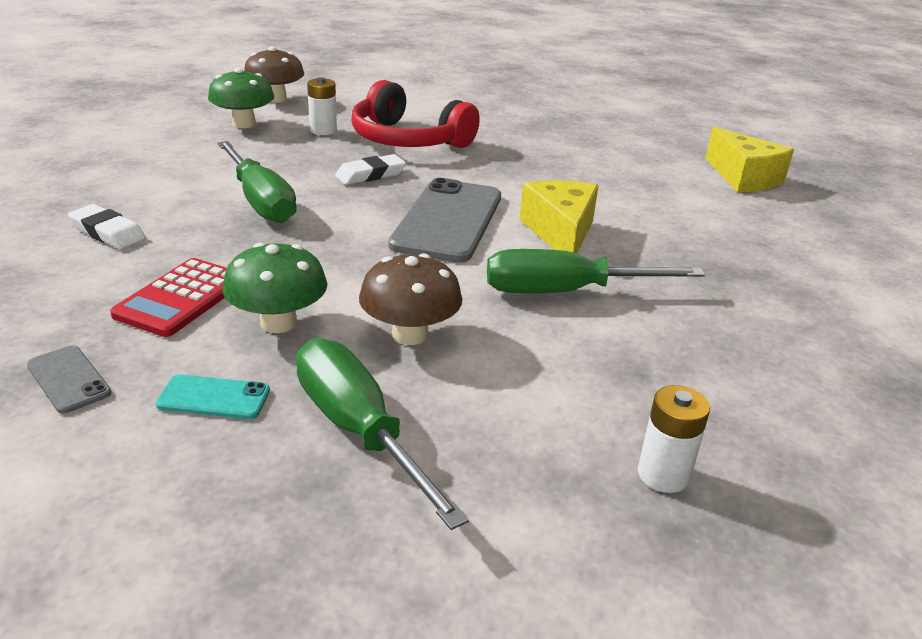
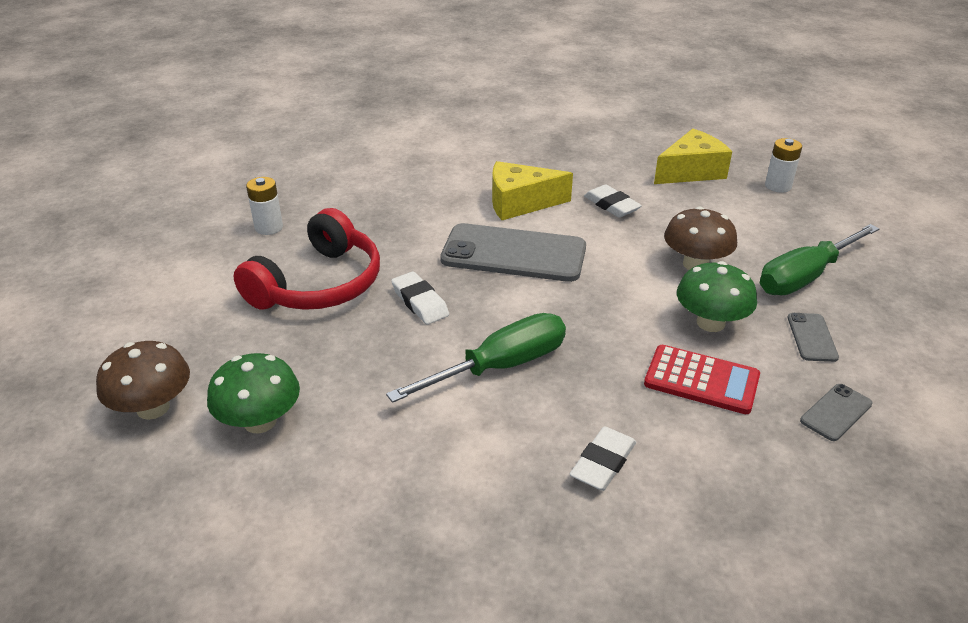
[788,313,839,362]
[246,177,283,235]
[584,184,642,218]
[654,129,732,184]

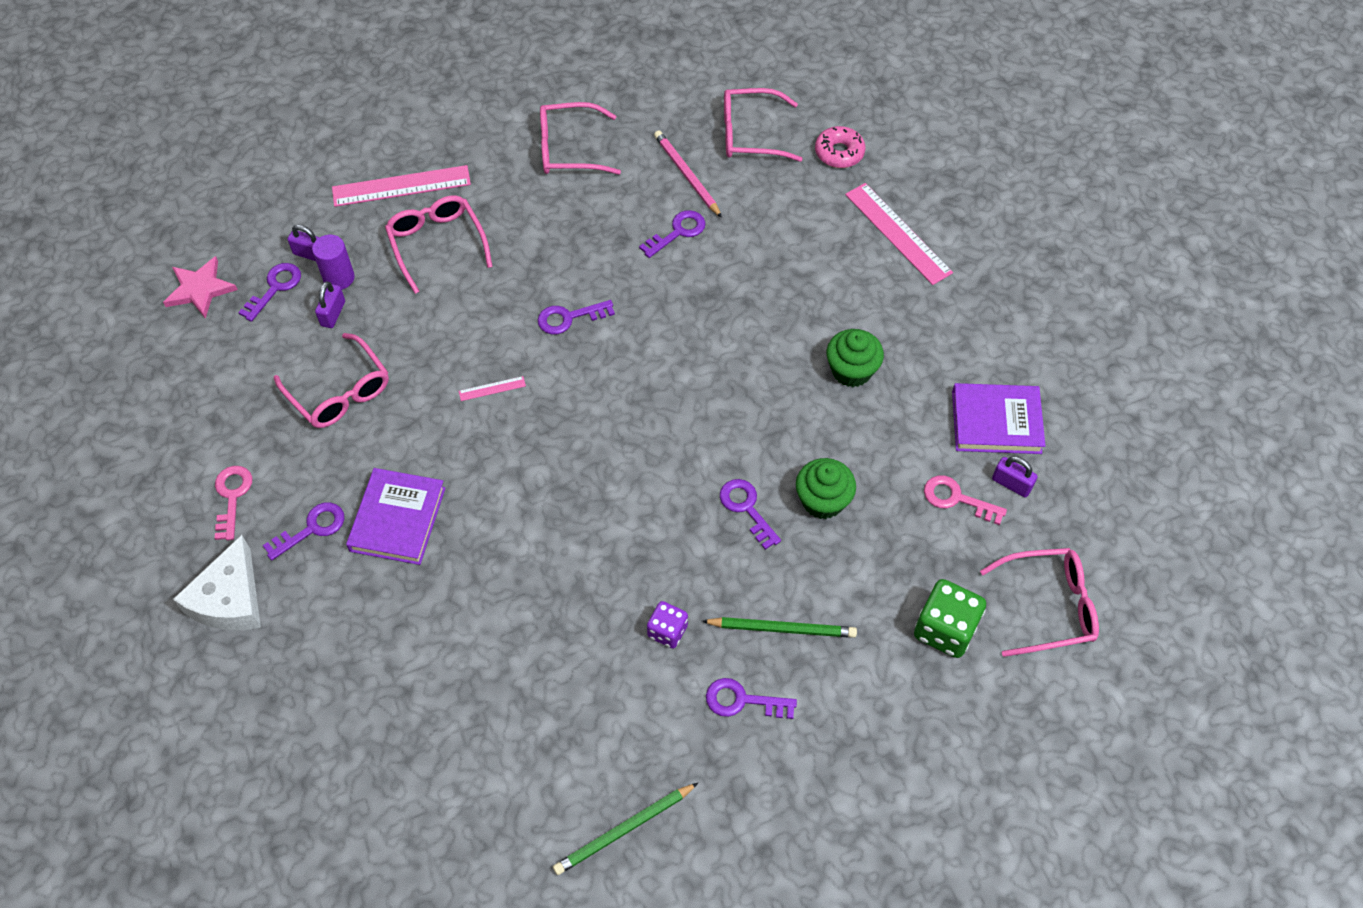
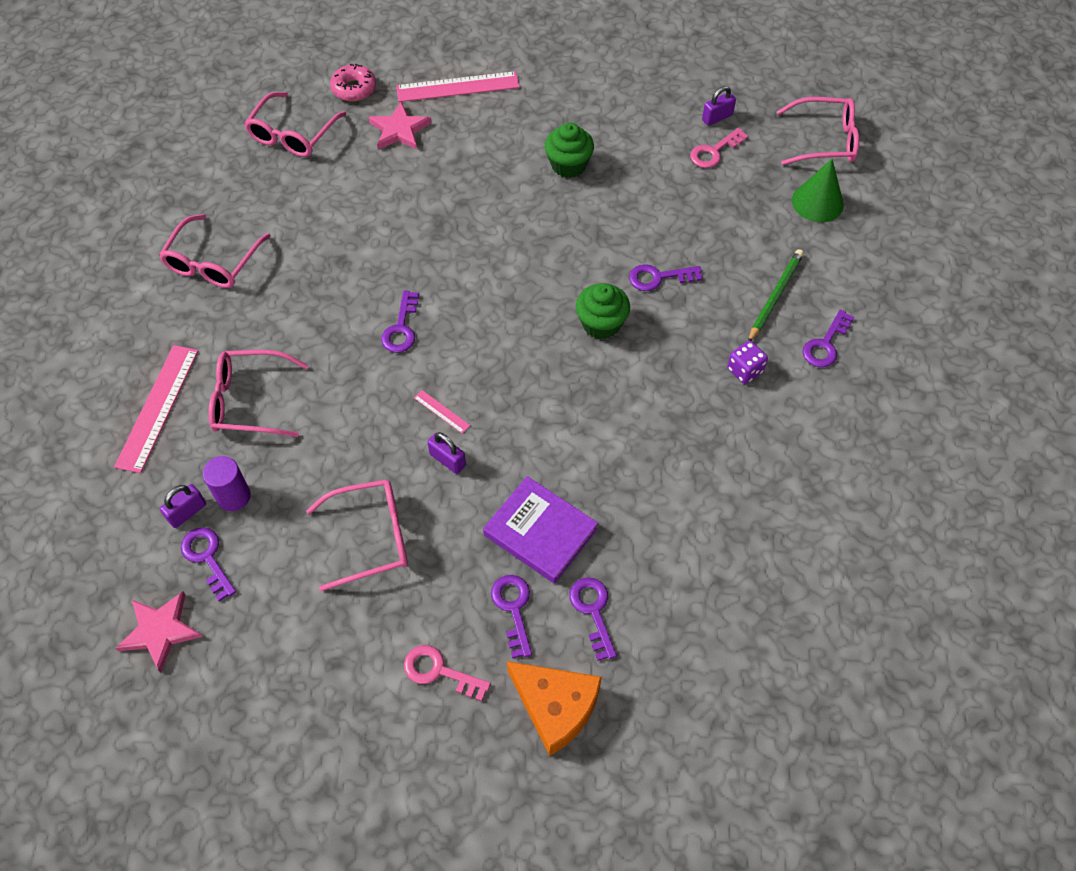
[507,661,602,756]
[427,432,466,474]
[414,390,470,434]
[553,783,698,875] (first image)
[570,577,617,661]
[654,130,722,218] (first image)
[576,283,630,339]
[792,159,844,222]
[952,383,1046,454] (first image)
[777,97,859,165]
[368,102,432,150]

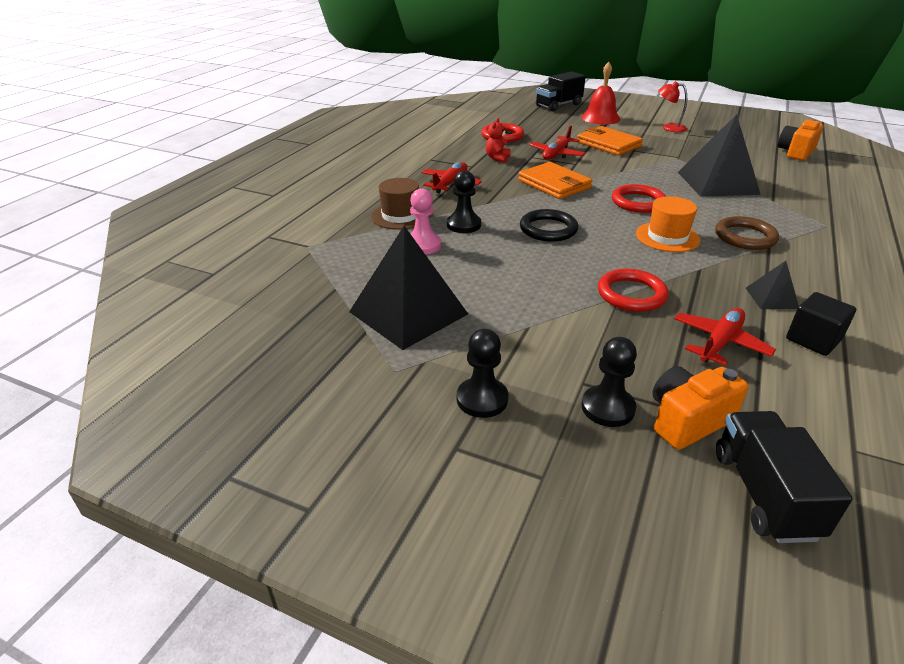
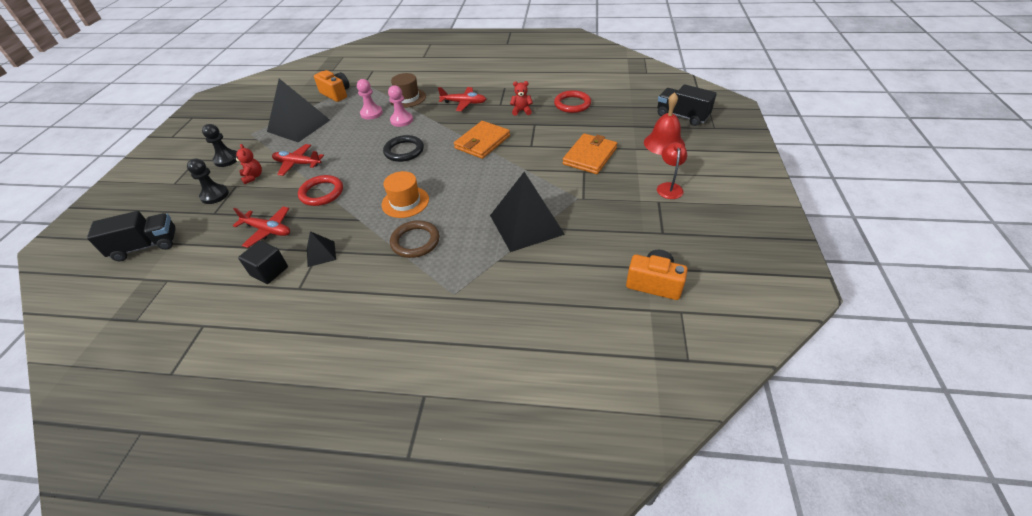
[388,85,413,127]
[272,144,324,176]
[612,184,666,213] (first image)
[314,70,350,102]
[234,144,262,184]

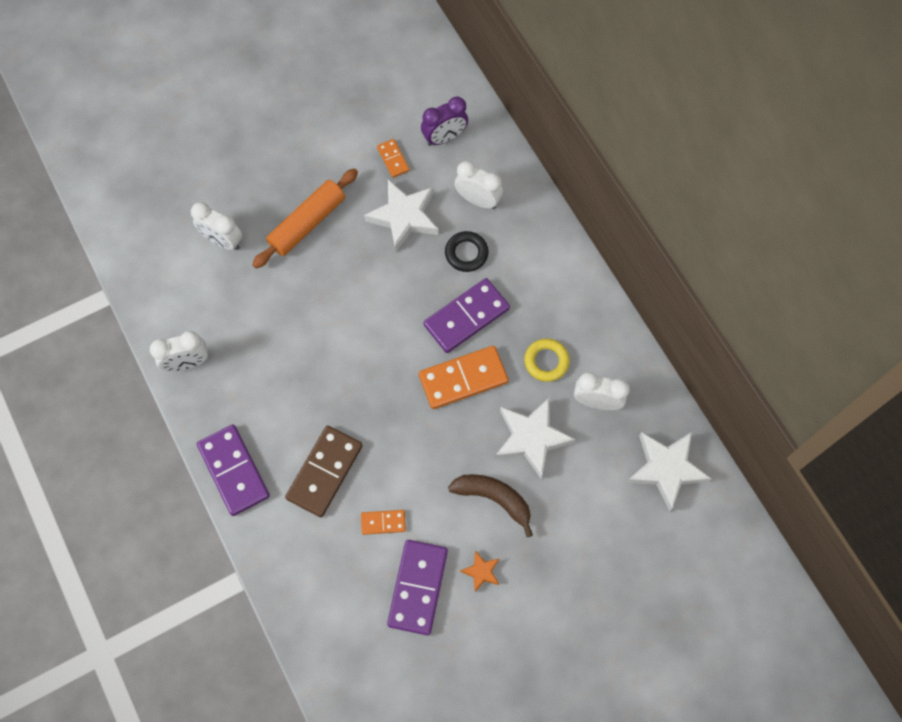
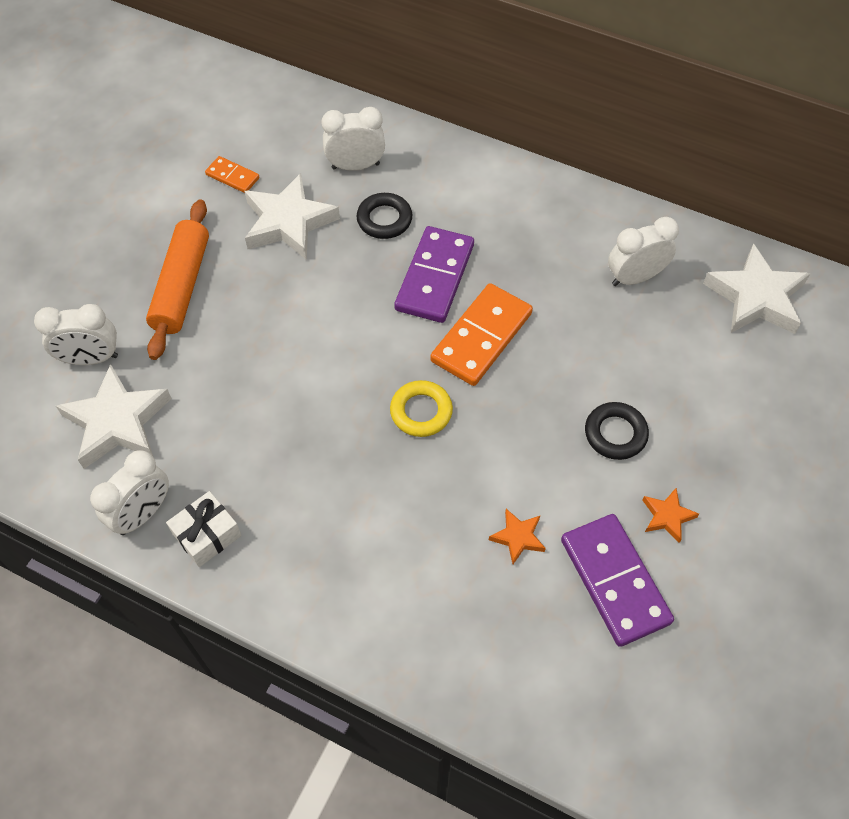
[197,424,270,516] (first image)
[285,426,363,517] (first image)
[489,509,546,564]
[421,96,468,146] (first image)
[585,402,649,460]
[56,364,172,469]
[390,380,453,437]
[166,491,242,567]

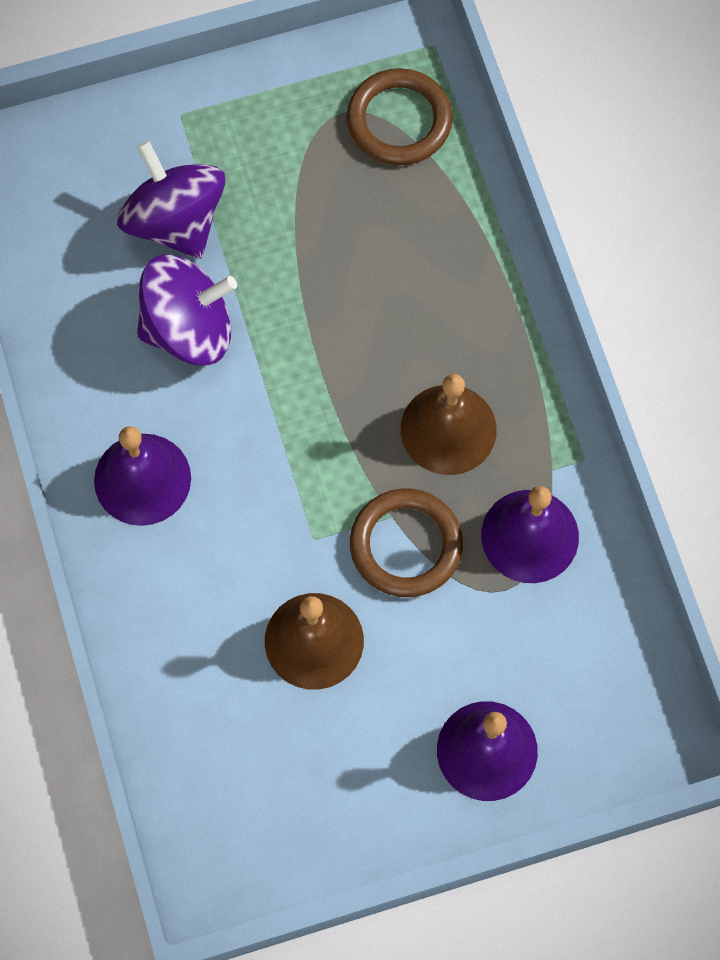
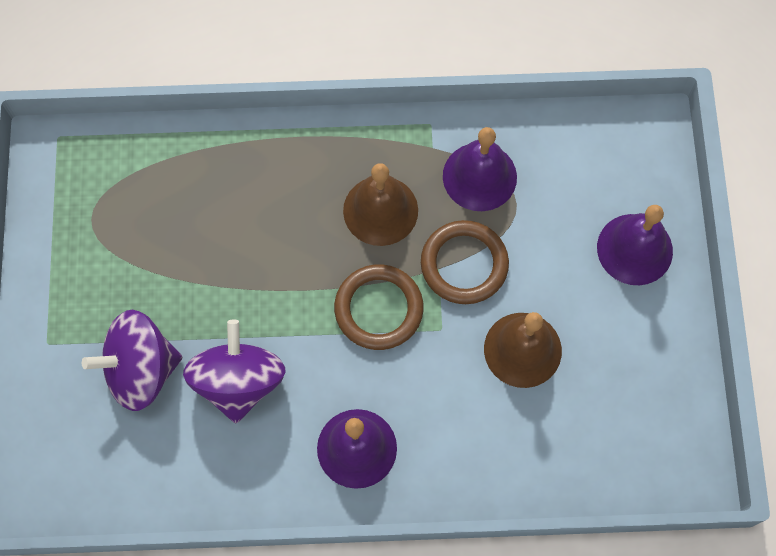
[334,264,424,350]

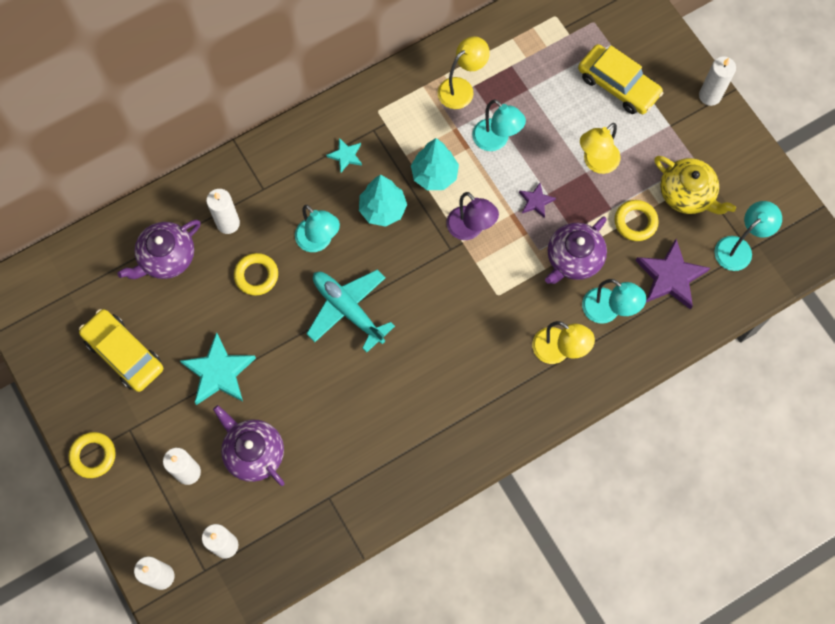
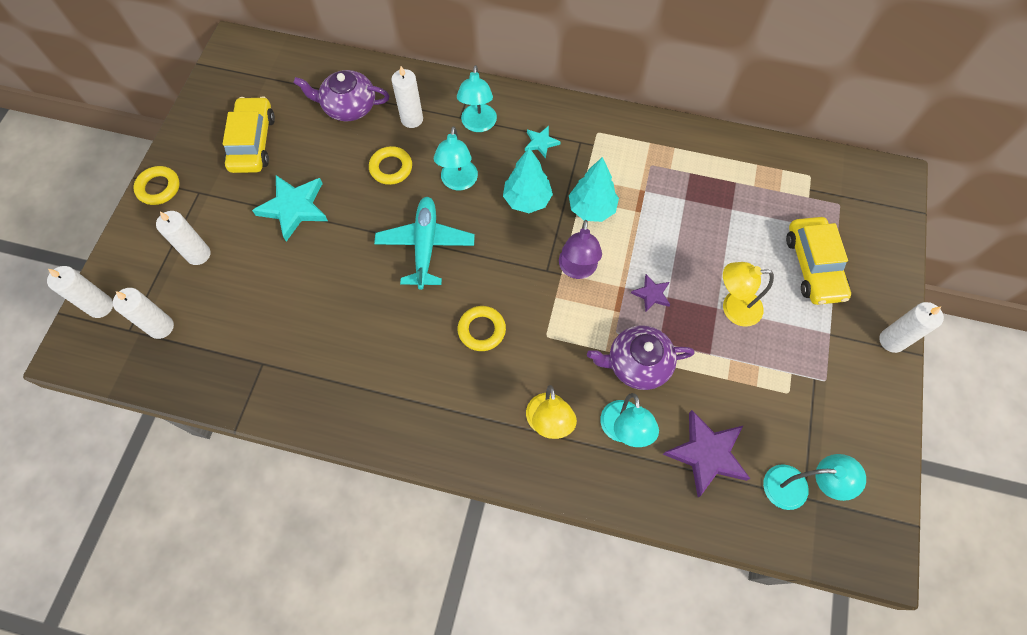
[213,405,285,486] (first image)
[438,36,490,109] (first image)
[457,65,497,132]
[458,306,506,351]
[654,156,736,214] (first image)

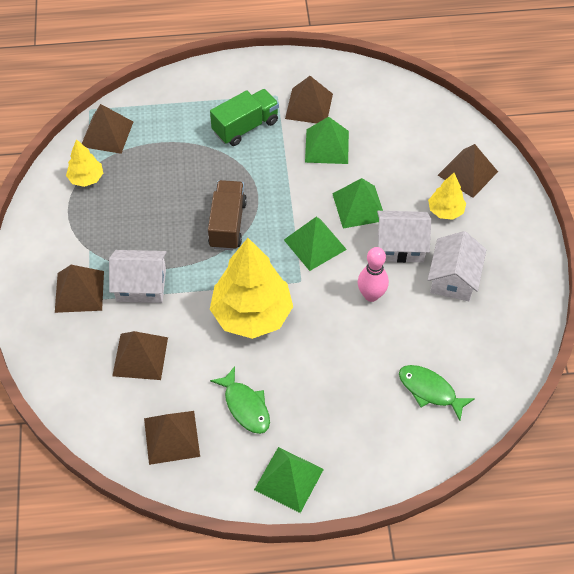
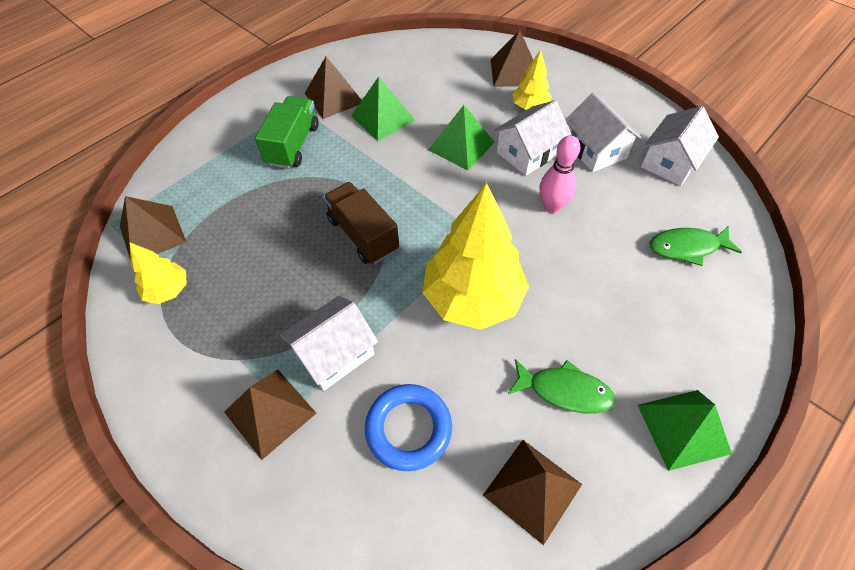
[365,384,452,471]
[284,217,347,271] (first image)
[641,106,719,186]

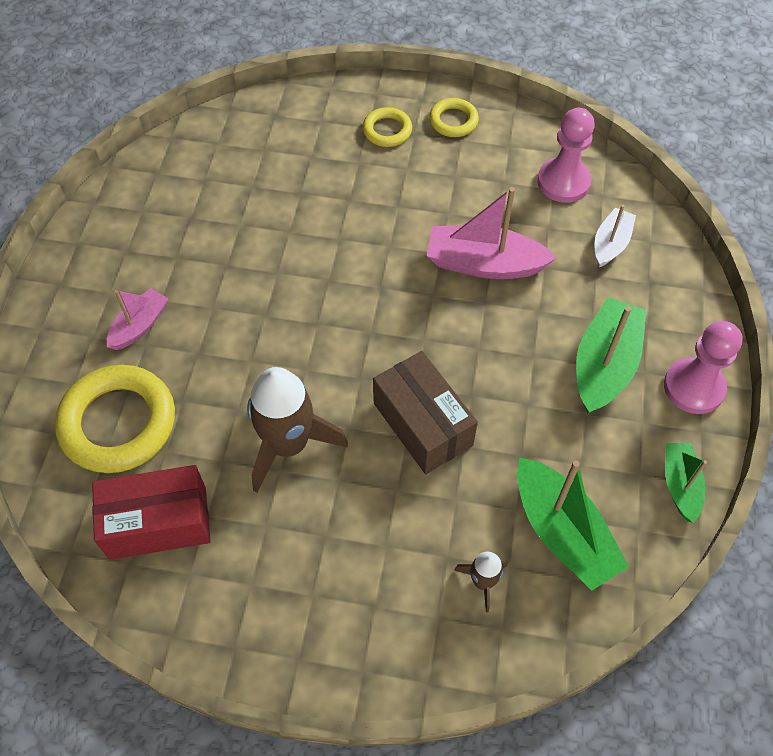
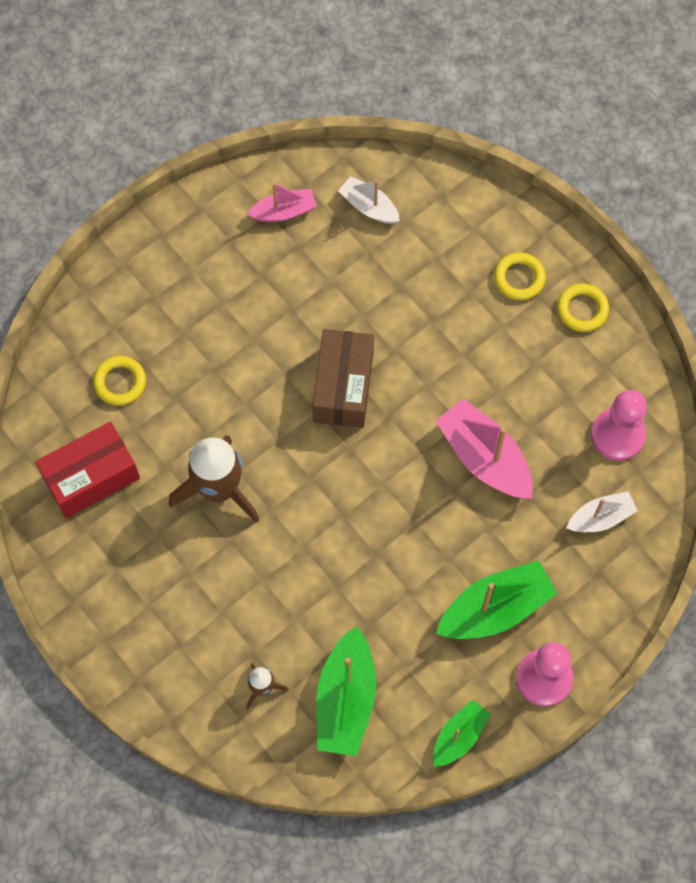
[93,356,146,405]
[35,421,140,518]
[247,183,317,222]
[313,329,374,428]
[338,176,400,224]

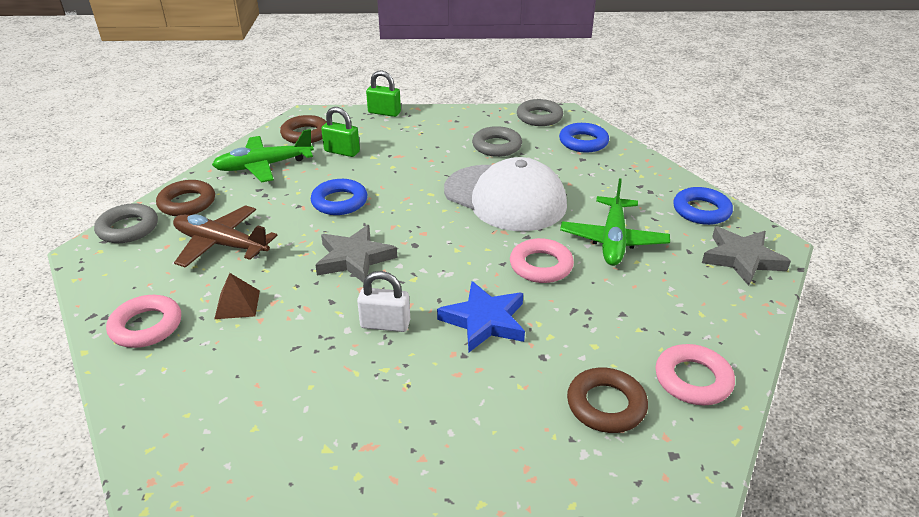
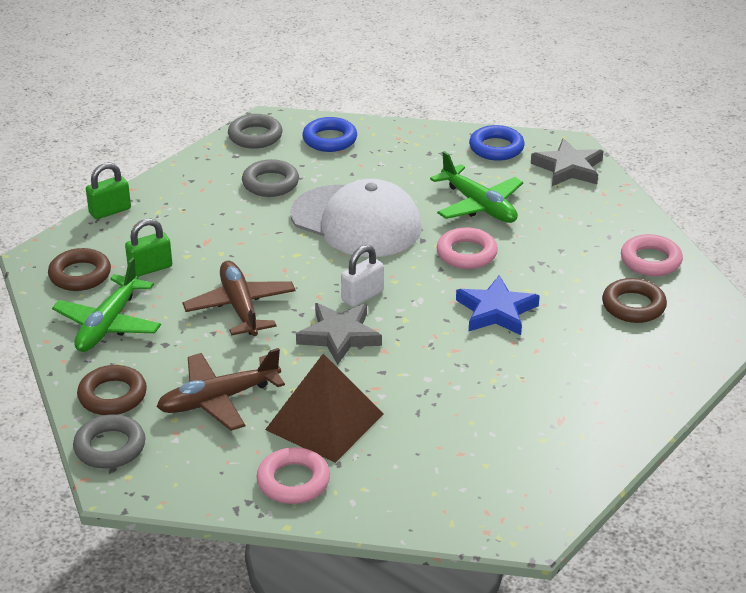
[265,354,384,463]
[182,261,296,336]
[341,245,384,307]
[290,179,422,257]

